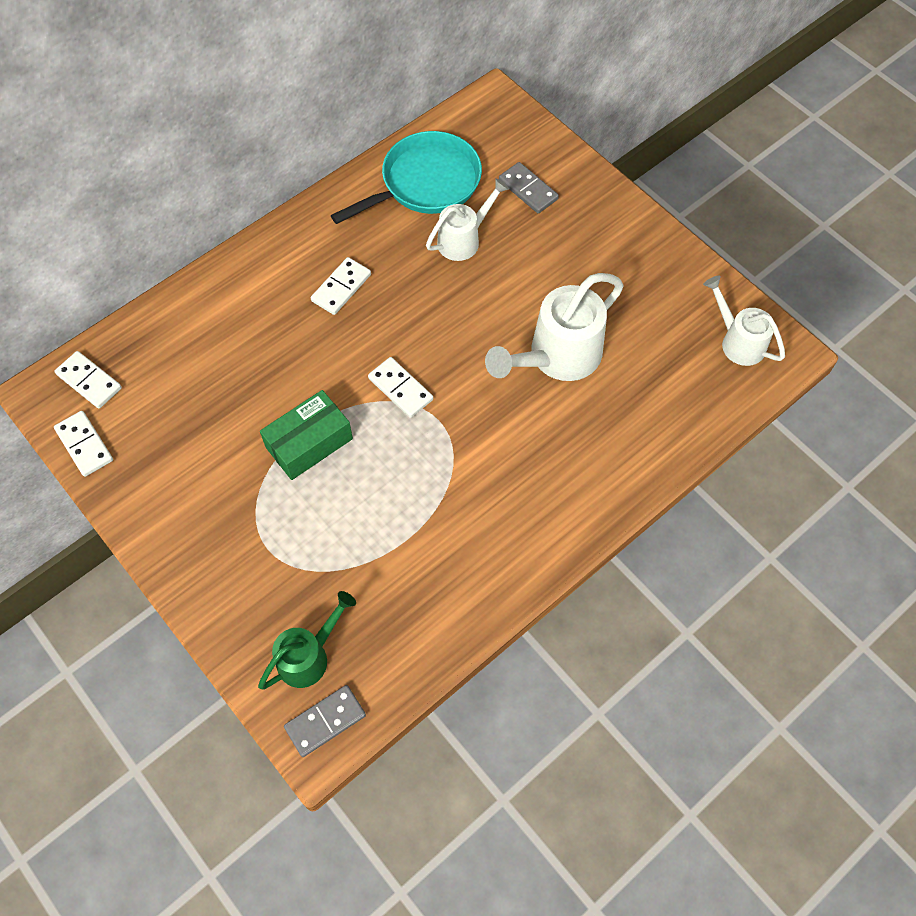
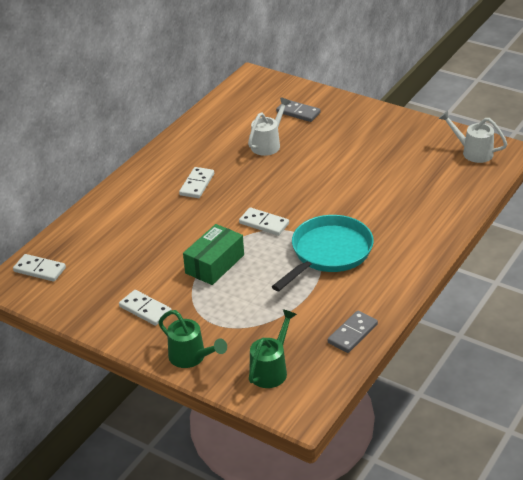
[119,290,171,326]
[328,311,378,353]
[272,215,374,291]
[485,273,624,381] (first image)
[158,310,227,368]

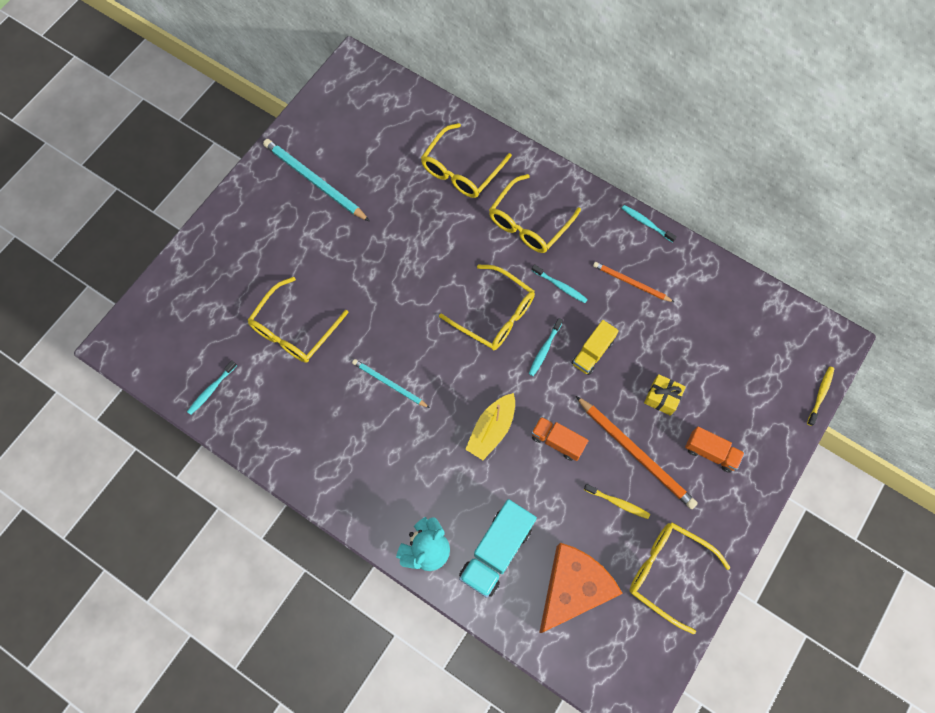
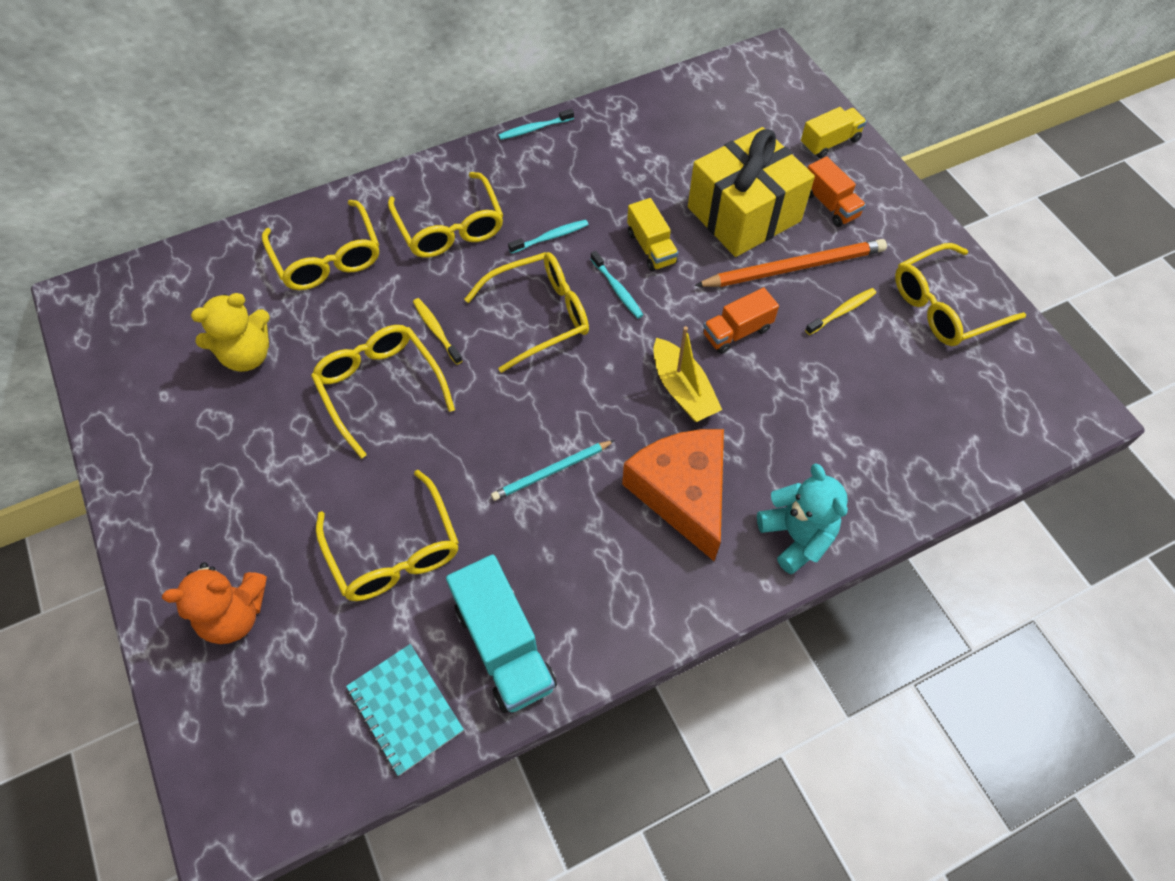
[346,644,464,776]
[263,139,370,222] (first image)
[446,554,557,713]
[622,429,724,561]
[593,262,674,302] (first image)
[688,127,815,257]
[807,157,866,227]
[413,298,463,365]
[162,562,267,644]
[191,293,270,372]
[311,325,455,459]
[801,107,867,158]

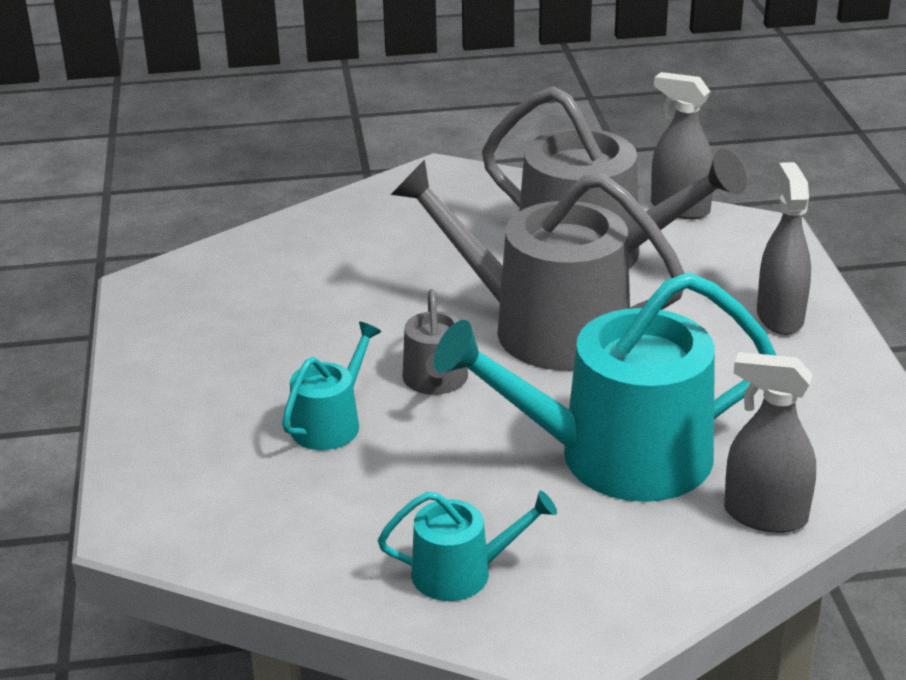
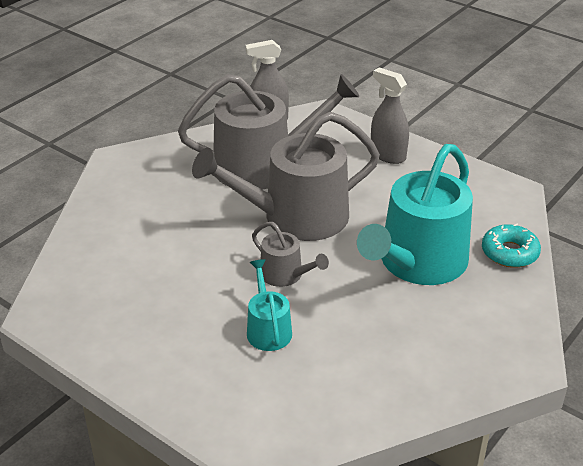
[378,491,557,601] (first image)
[482,224,541,268]

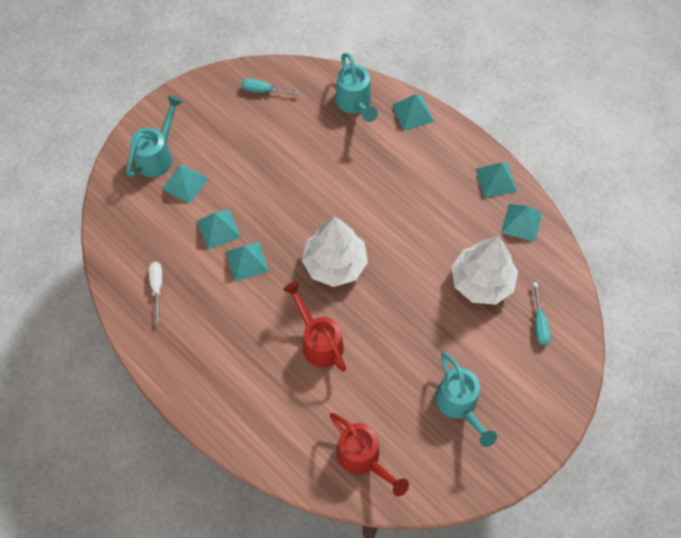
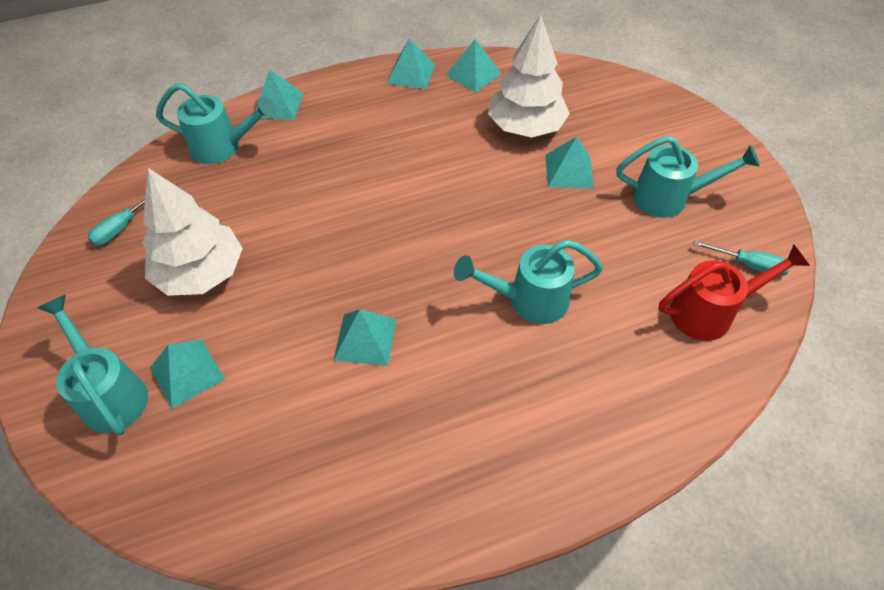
[149,262,163,323] (first image)
[545,137,594,188]
[454,240,603,324]
[142,168,243,296]
[693,240,790,277]

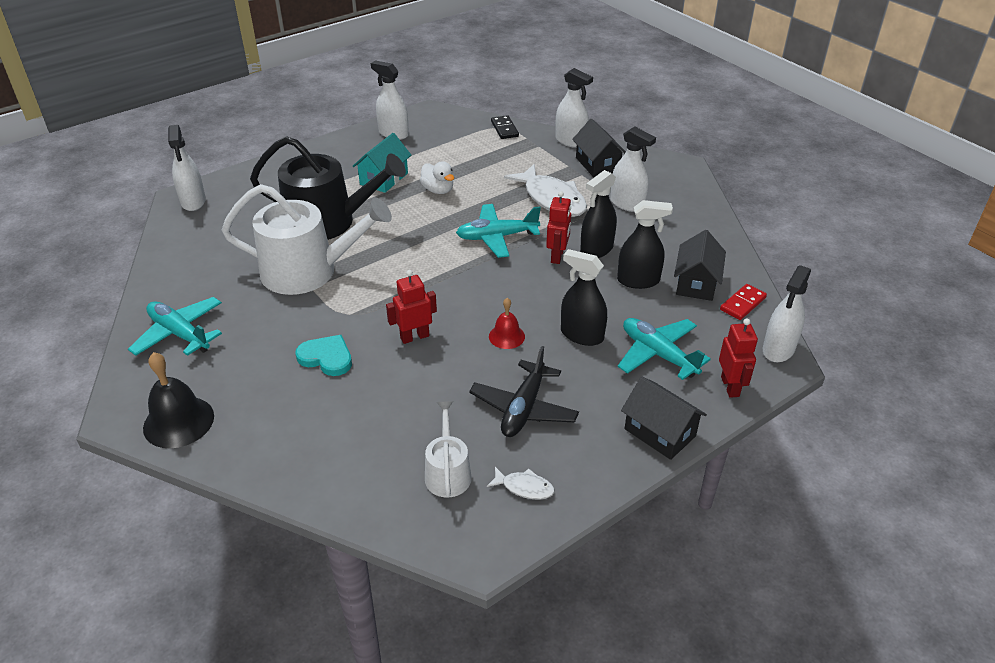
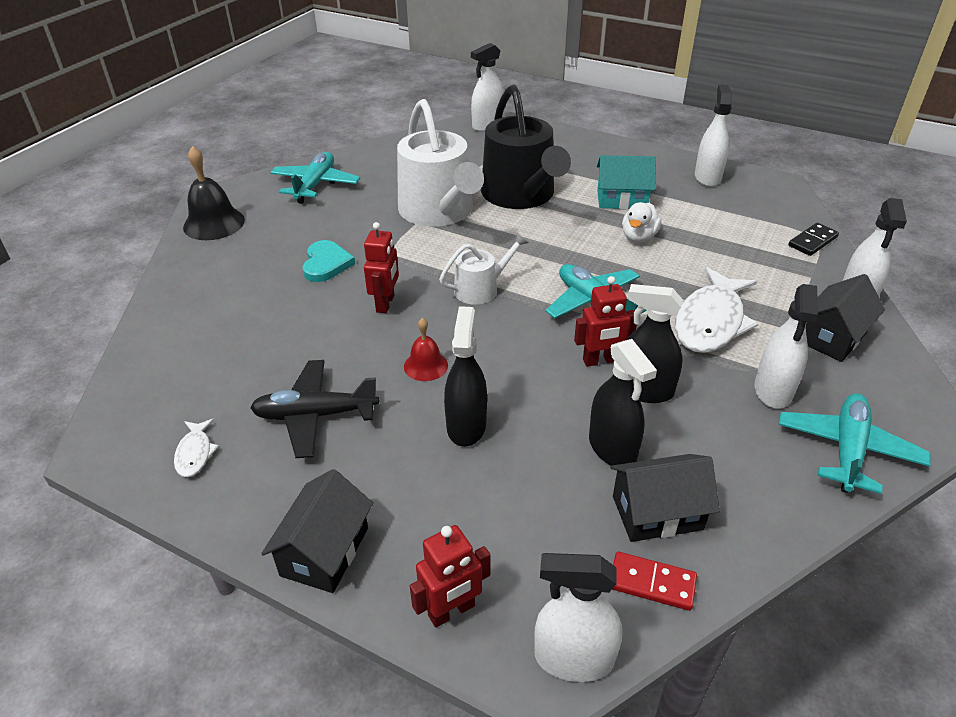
[364,222,399,313]
[439,233,528,305]
[778,393,930,494]

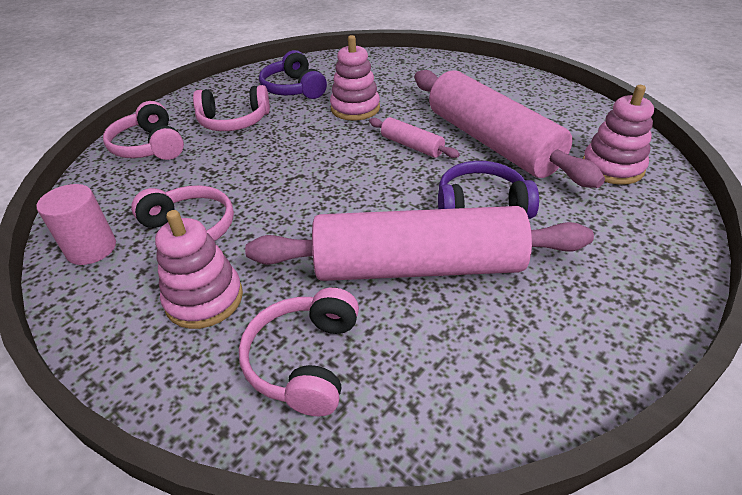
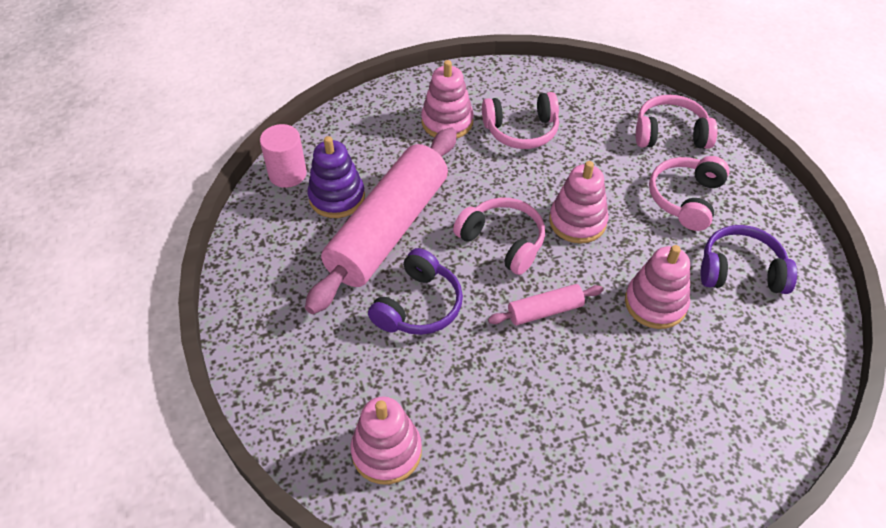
[260,124,307,188]
[453,197,545,275]
[414,70,605,188] (first image)
[308,136,365,218]
[549,161,609,244]

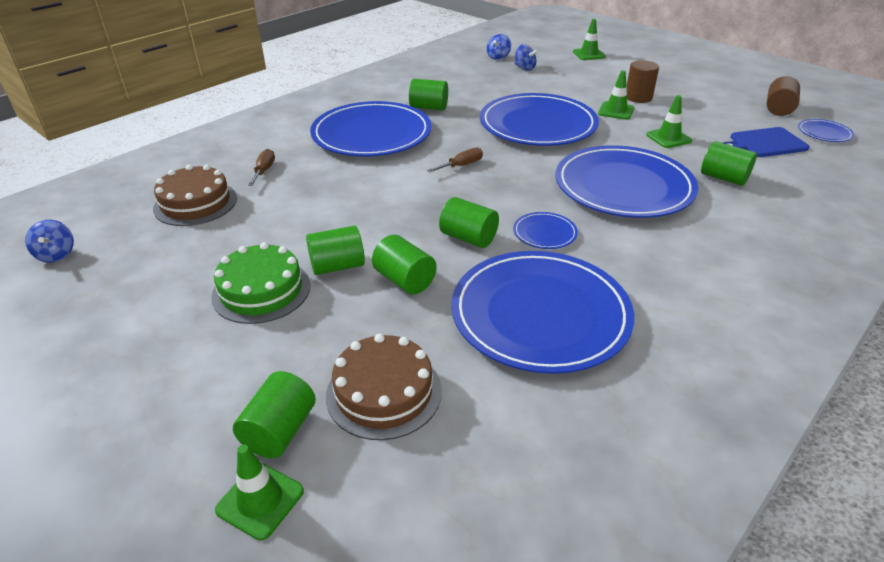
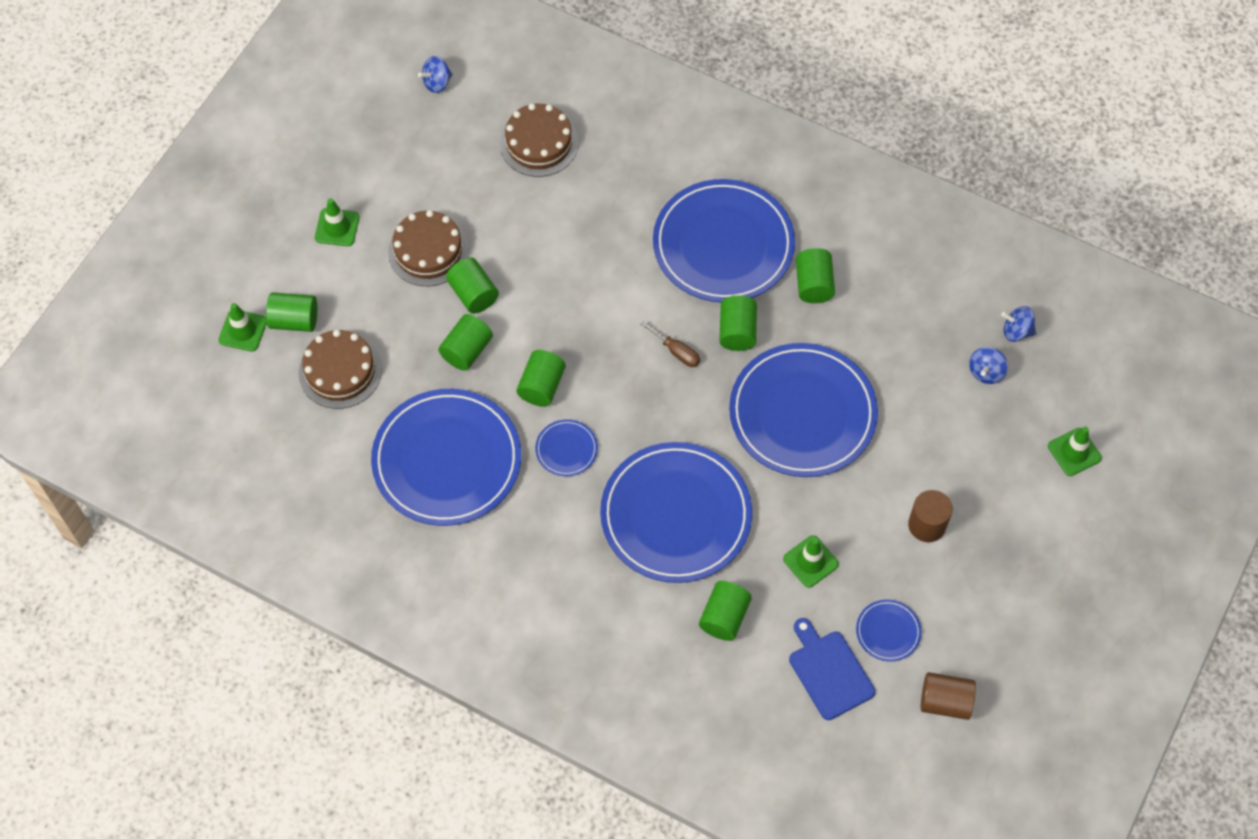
[388,210,469,286]
[248,149,275,186] (first image)
[315,198,360,246]
[856,600,922,662]
[719,295,757,351]

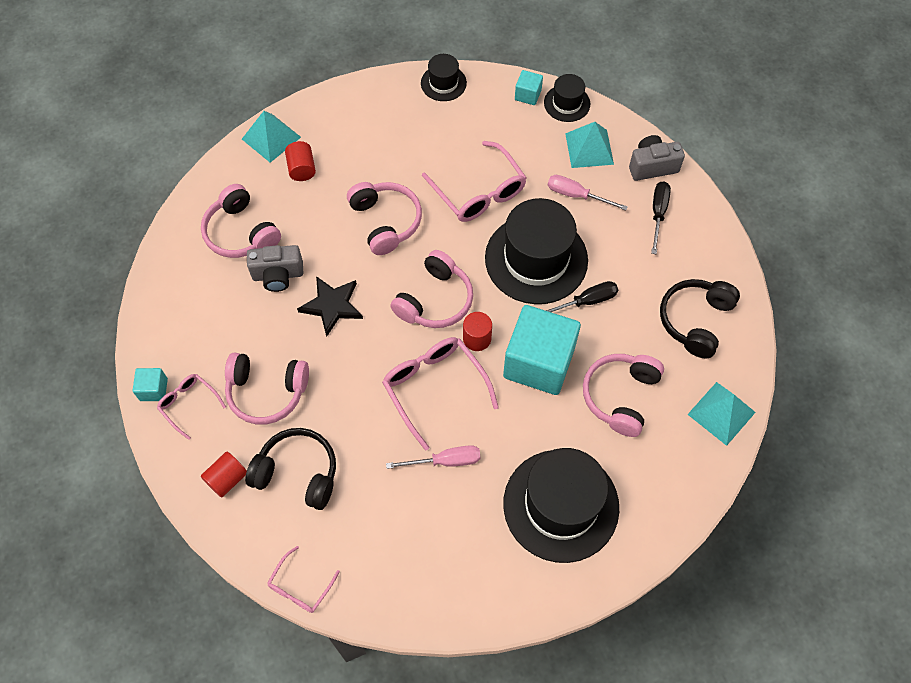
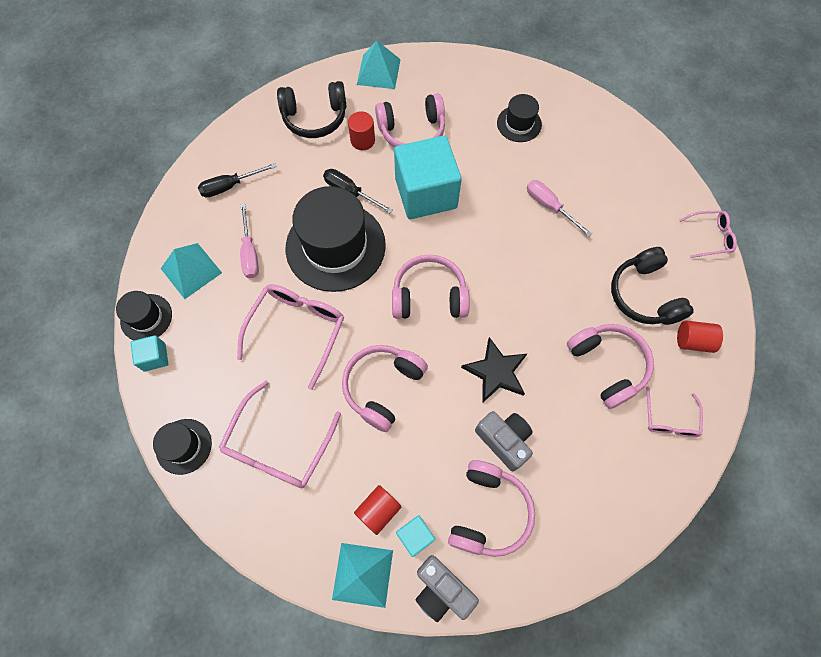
[396,515,435,557]
[219,381,341,488]
[348,111,375,150]
[497,94,542,142]
[416,555,479,622]

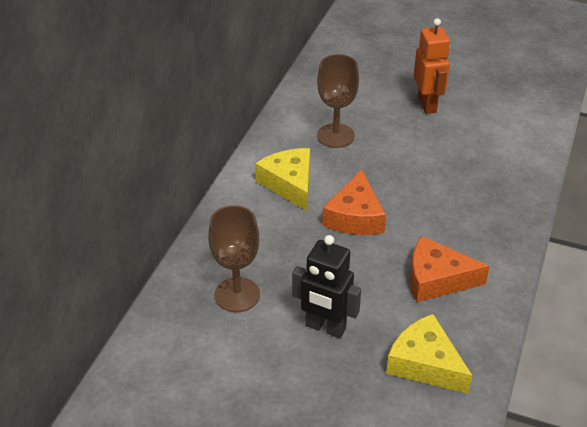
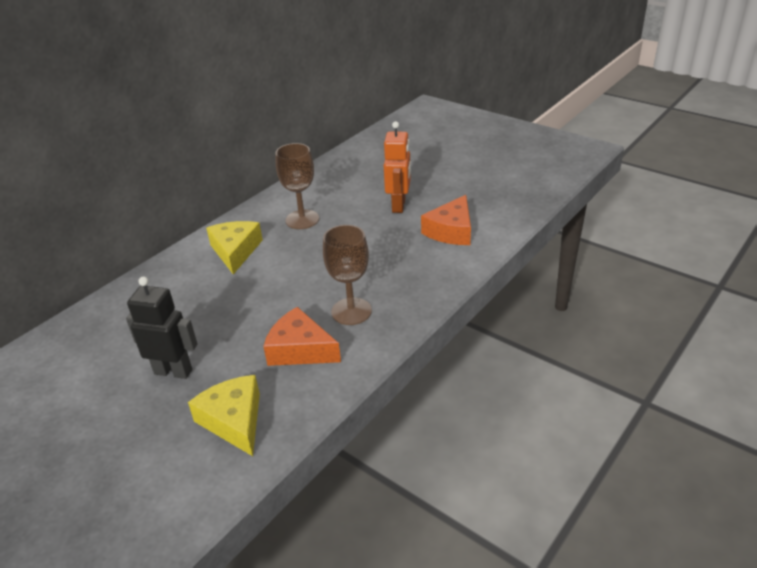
[323,225,372,325]
[126,277,198,379]
[421,195,471,245]

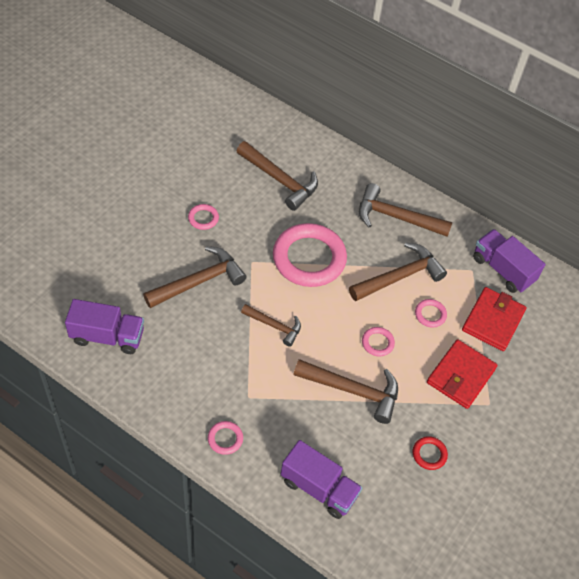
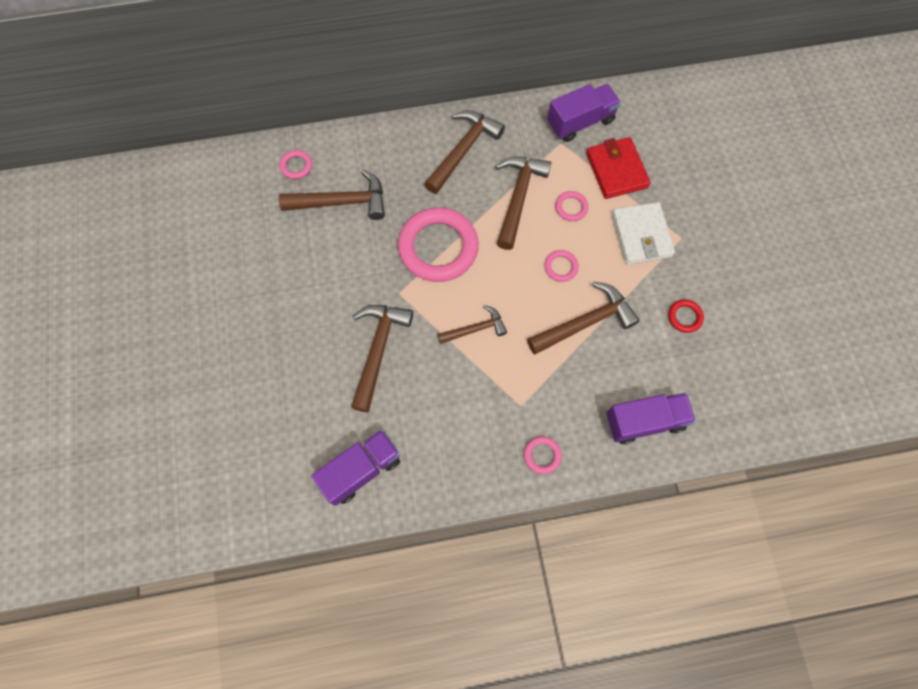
[280,150,312,179]
[424,110,505,194]
[612,202,675,264]
[547,84,621,142]

